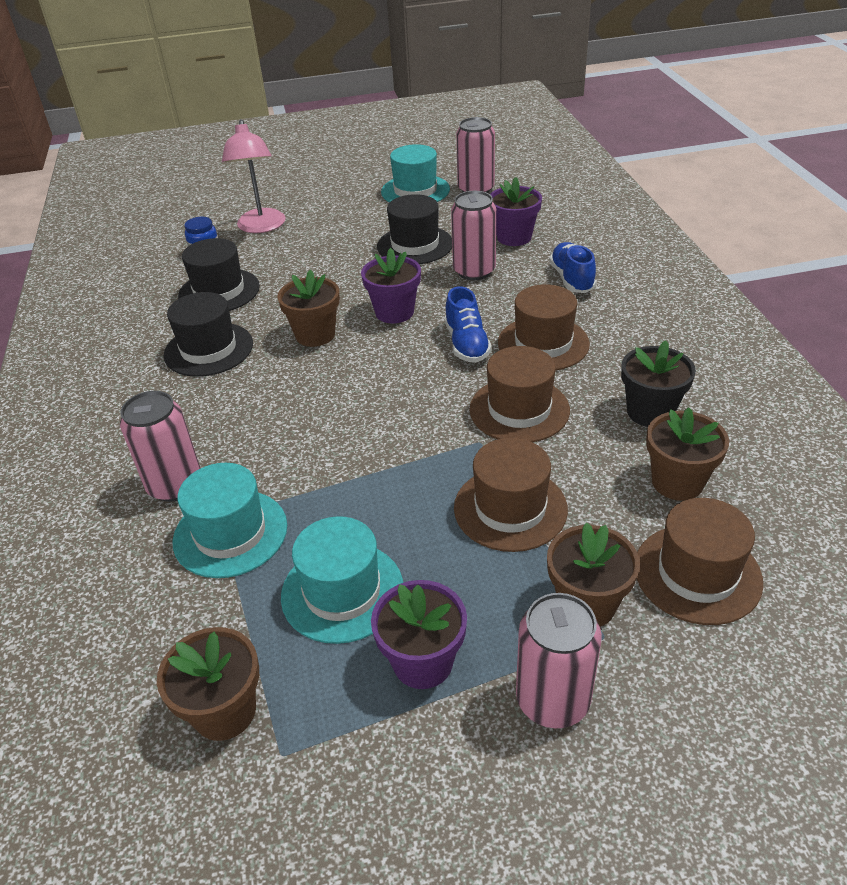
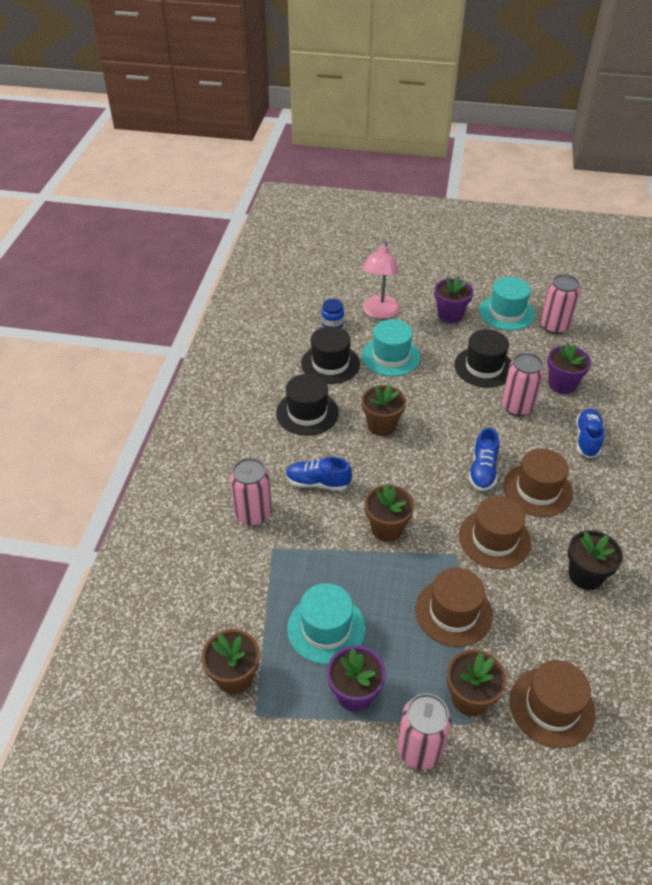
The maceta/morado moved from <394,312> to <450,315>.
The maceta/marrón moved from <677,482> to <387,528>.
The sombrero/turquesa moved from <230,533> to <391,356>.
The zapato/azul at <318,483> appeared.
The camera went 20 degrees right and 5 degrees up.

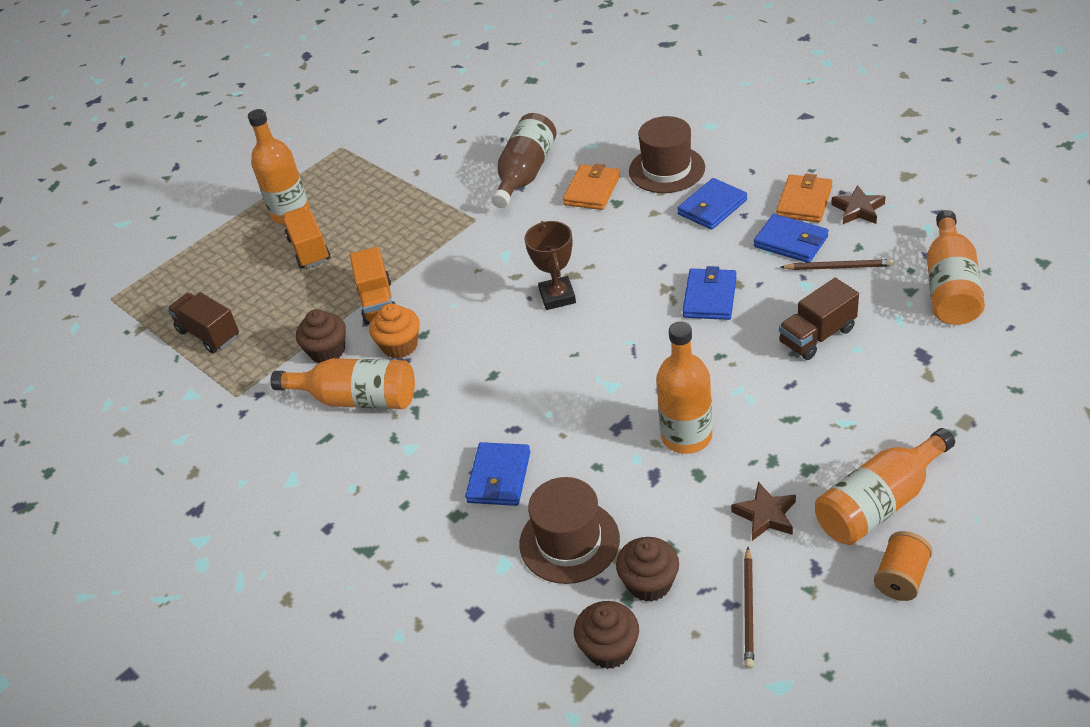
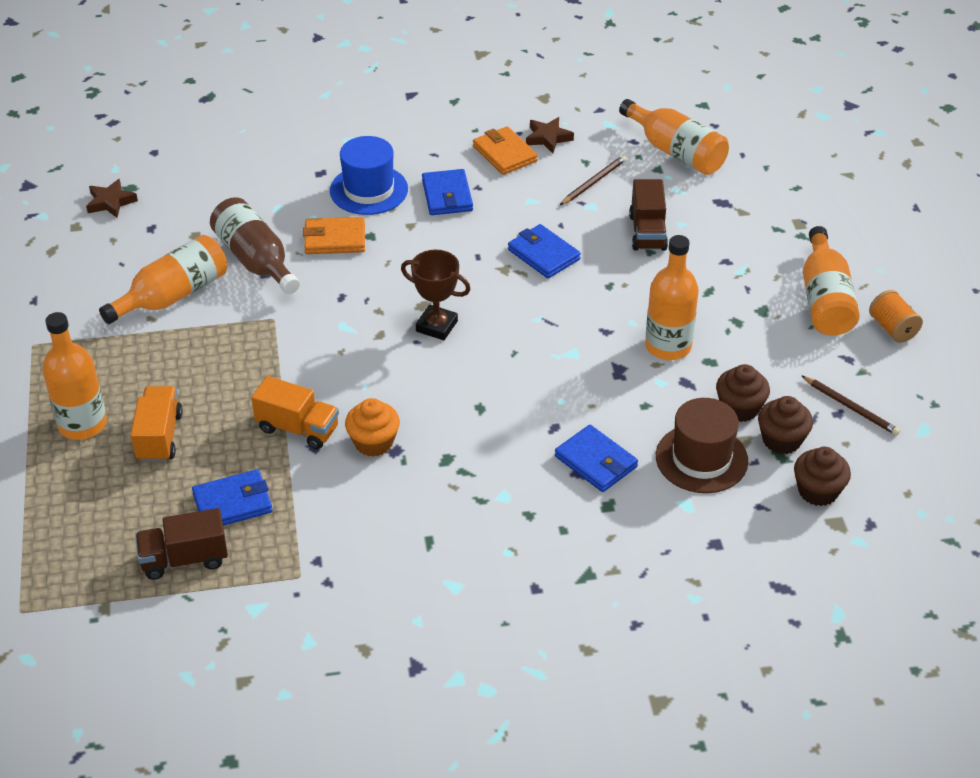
The sombrero/marrón at <666,169> became the sombrero/azul at <369,190>.
The cartera/naranja at <592,190> turned 60 degrees counterclockwise.
The camión/naranja at <309,249> turned 75 degrees clockwise.
The cartera/azul moved from <791,242> to <232,503>.
The magdalena/marrón moved from <327,351> to <739,408>.
The botella/naranja moved from <357,399> to <173,295>.
The estrella/marrón moved from <766,515> to <111,202>.
The camera went 60 degrees left and 0 degrees up.

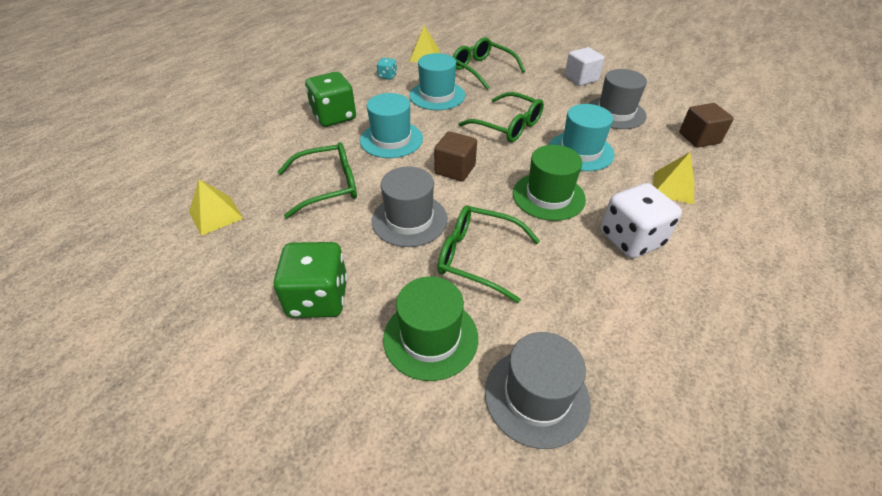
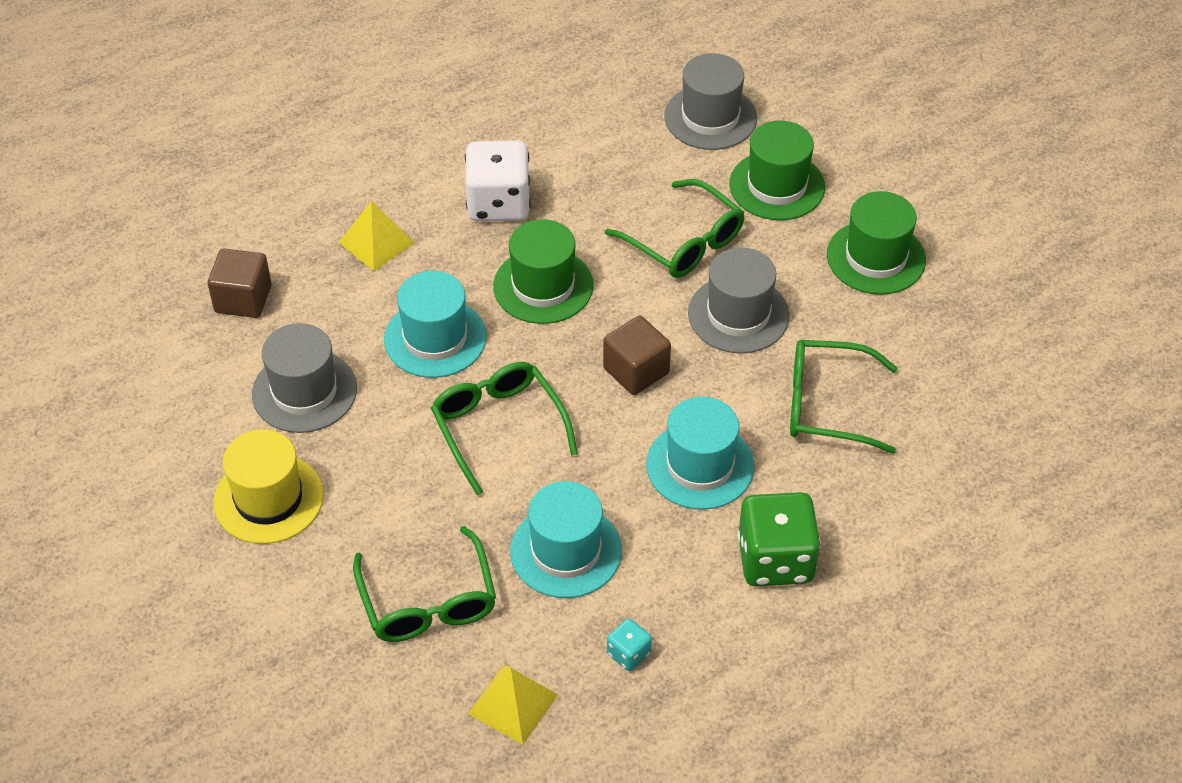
The cubo/blanco at <581,78> was replaced by the sombrero/amarillo at <268,498>.
The pirámide/amarillo at <216,215> disappeared.
The dado/verde at <318,298> was replaced by the sombrero/verde at <876,257>.
The camera went 155 degrees left and 5 degrees up.

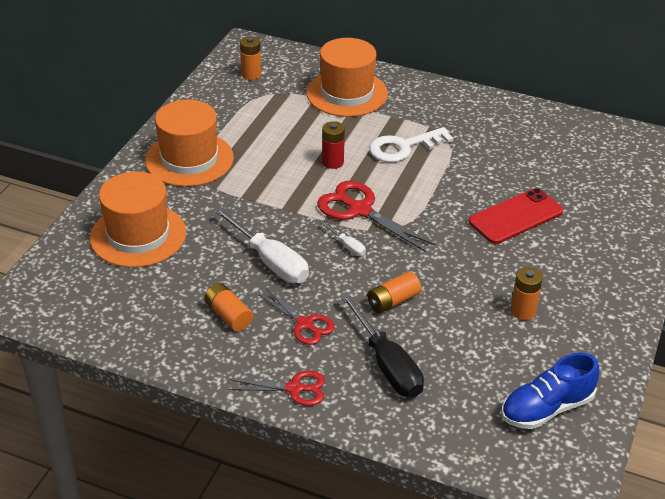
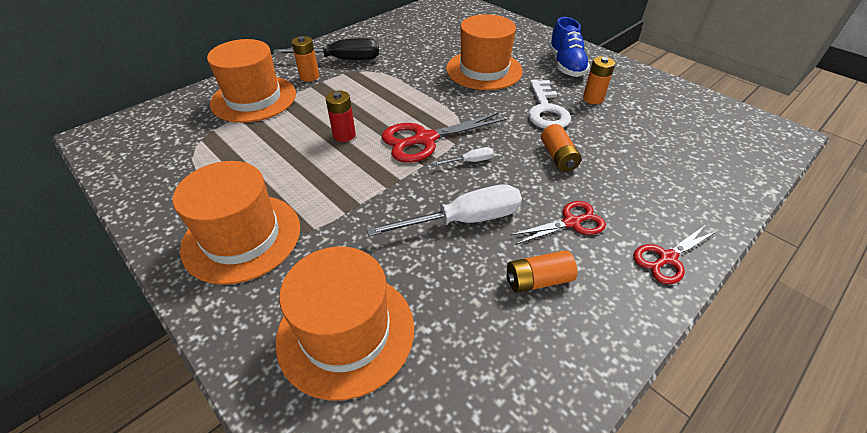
The pila/naranja moved from <251,74> to <309,77>.
The llave/blanco moved from <403,147> to <546,110>.
The móvil/rojo at <515,216> was replaced by the sombrero/naranja at <484,70>.
The destornillador/negro moved from <387,364> to <341,60>.
The zapato/azul moved from <546,408> to <565,65>.
The tijeras/rojo at <294,389> turned 150 degrees counterclockwise.
The camera went 65 degrees left and 5 degrees up.

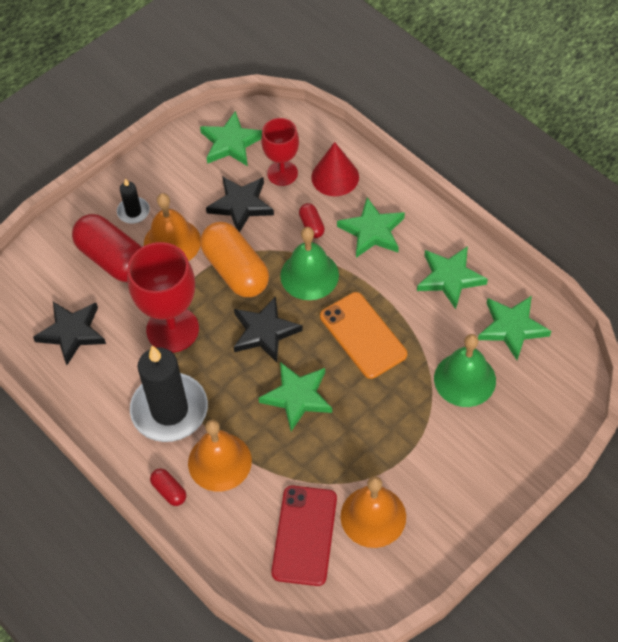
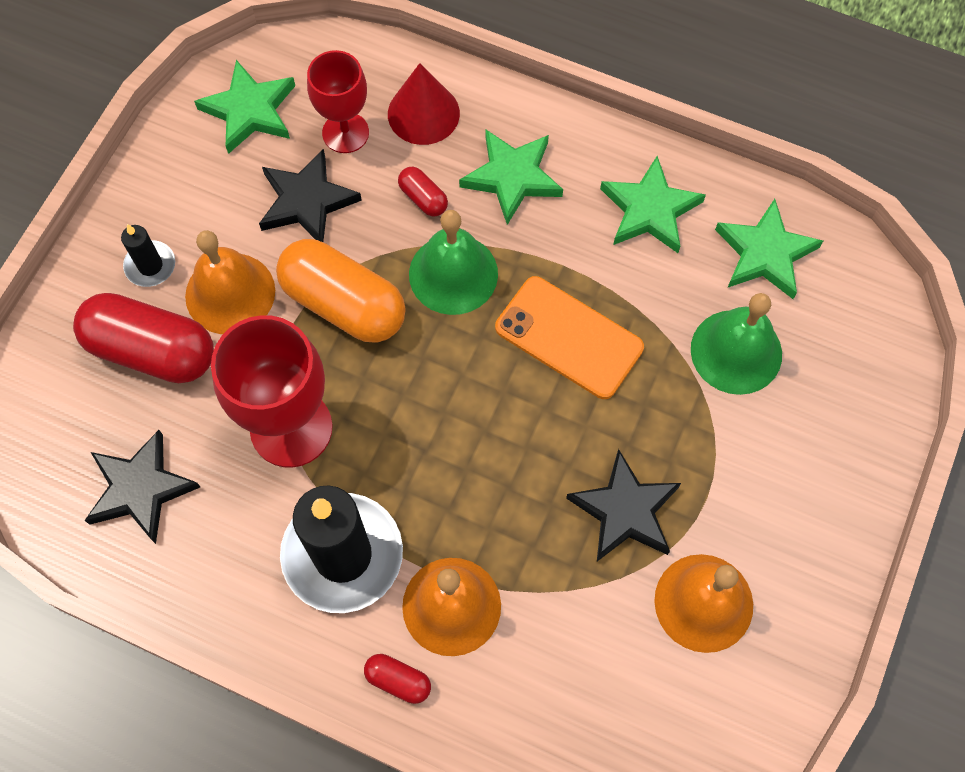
The estrella/negro moved from <265,332> to <625,511>.
The estrella/verde at <297,397> disappeared.
The móvil/rojo at <304,535> disappeared.
The camera went 25 degrees left and 10 degrees up.

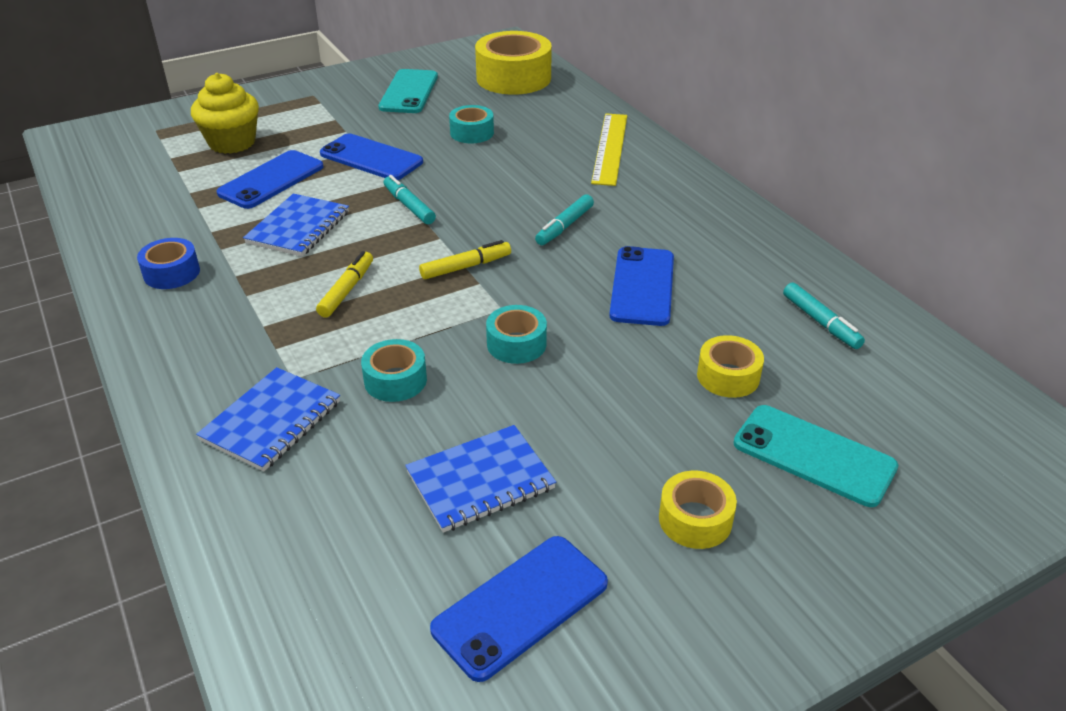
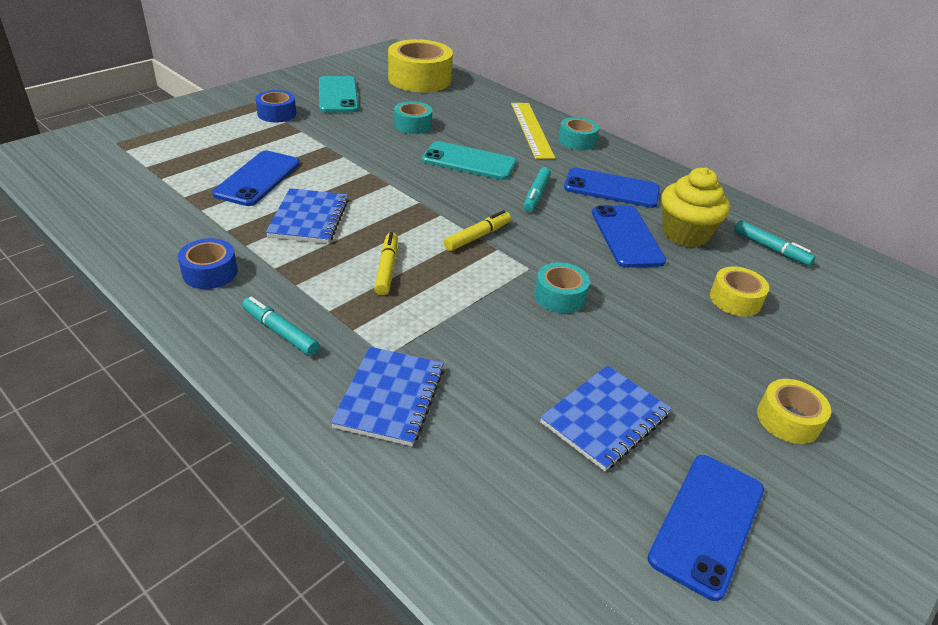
The magdalena/amarillo moved from <232,143> to <685,234>.
The móvil/azul moved from <371,158> to <611,188>.
The rotulador/turquesa moved from <409,206> to <280,332>.
The cinta adhesiva/turquesa moved from <395,380> to <577,141>.
The móvil/turquesa moved from <813,455> to <469,161>.
The cinta adhesiva/azul at <277,114> appeared.
The camera went 20 degrees left and 0 degrees up.

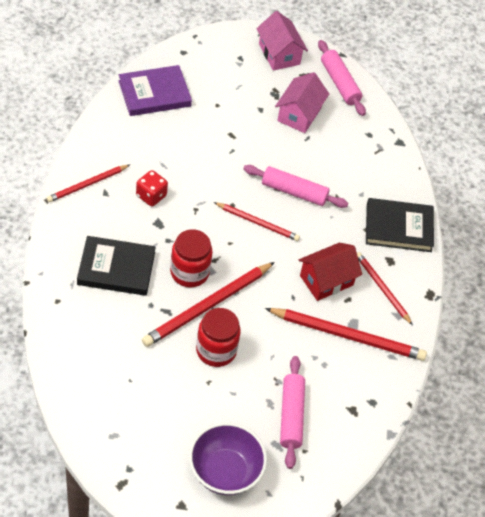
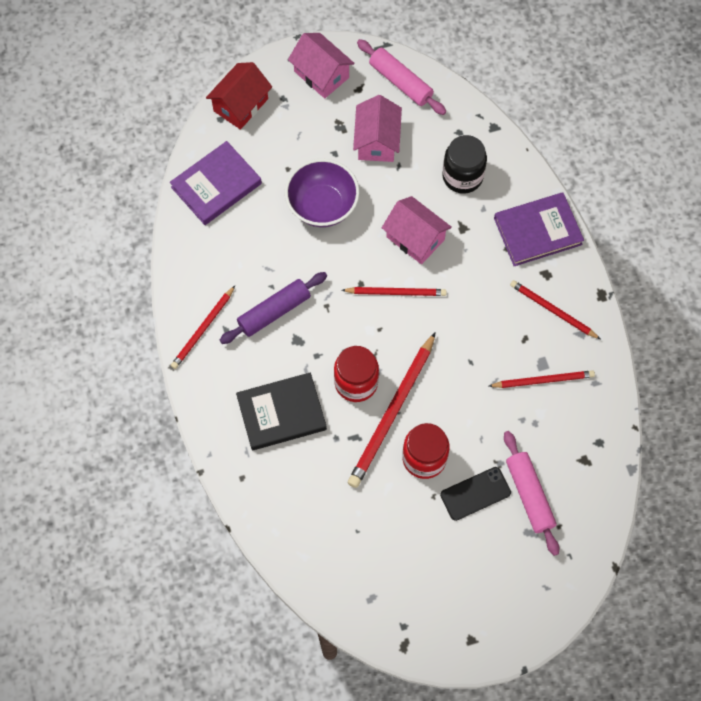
The rodillo/rosa at <294,192> was replaced by the casa/rosa at <415,238>.
The dado/rojo at <151,196> was replaced by the rodillo/morado at <274,311>.
The libro/negro at <398,227> became the libro/morado at <537,231>.
The casa/rojo moved from <326,280> to <241,105>.
The lápiz/rojo at <347,335> changed to 0.60 times the size.
The cuenco/morado moved from <225,471> to <322,205>.
The tarro/negro at <462,176> appeared.
The móvil/negro at <475,494> appeared.
The camera went 15 degrees left and 15 degrees up.

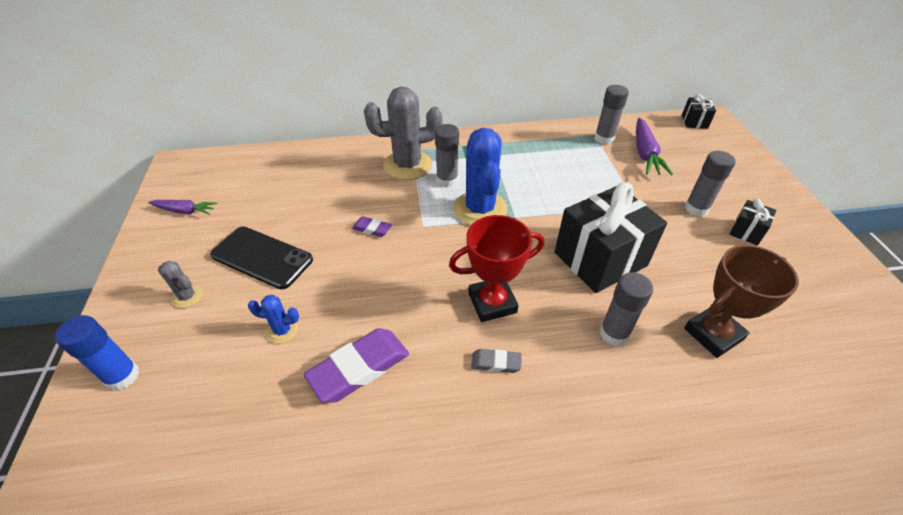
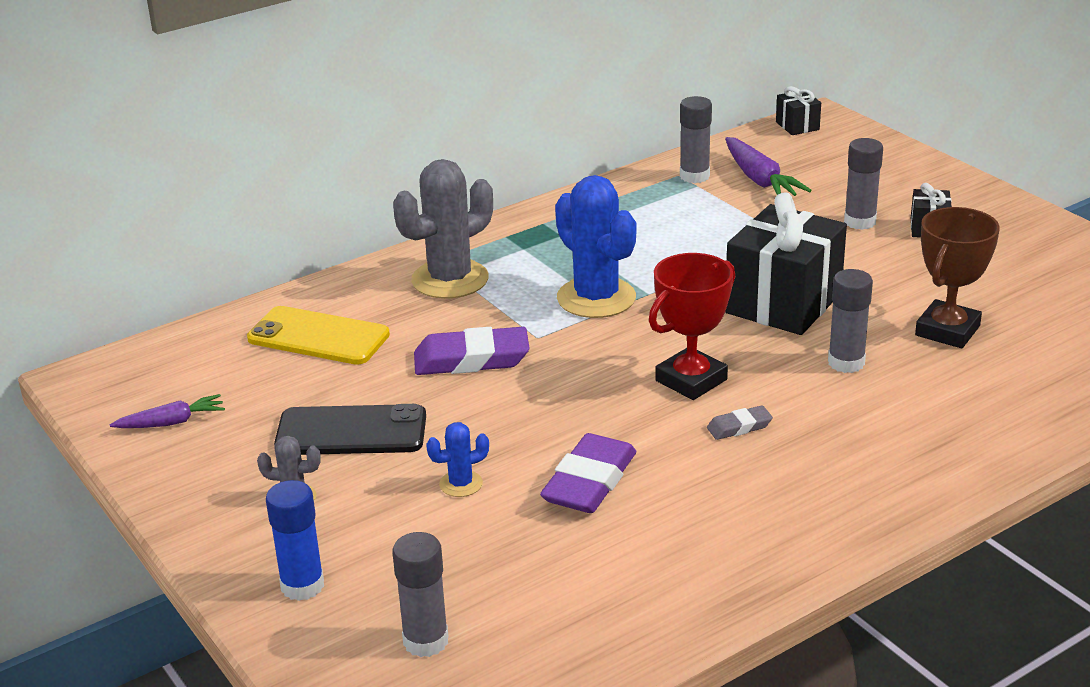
The barra de pegamento/gris moved from <447,180> to <426,641>.
The goma de borrar/morado at <372,229> changed to 1.98 times the size.
The móvil/amarillo at <318,337> appeared.
The camera went 25 degrees left and 15 degrees down.

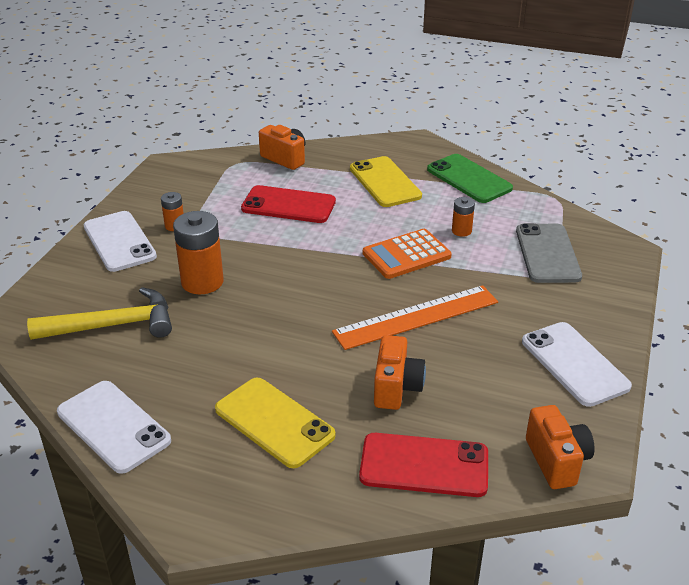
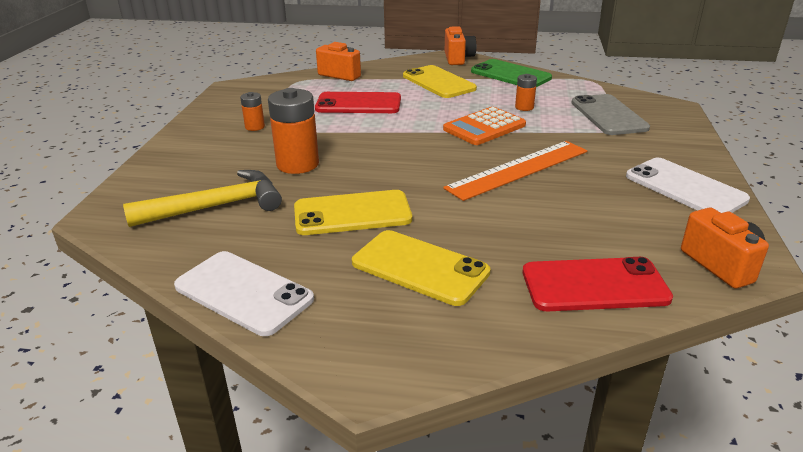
The móvil/blanco at <119,241> disappeared.
The cámara/naranja moved from <396,388> to <458,59>.
The móvil/amarillo at <352,214> appeared.
The camera went 10 degrees left and 5 degrees down.

